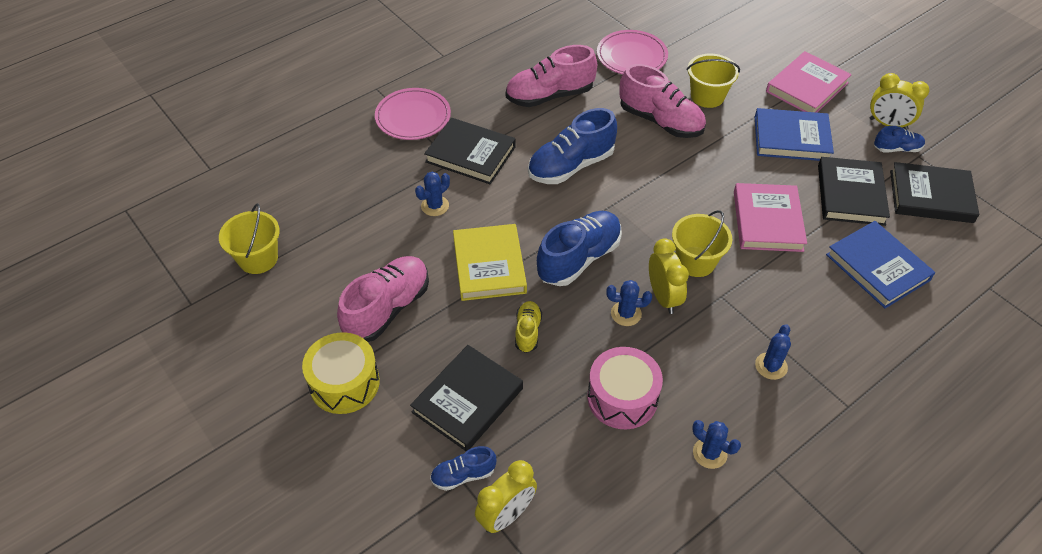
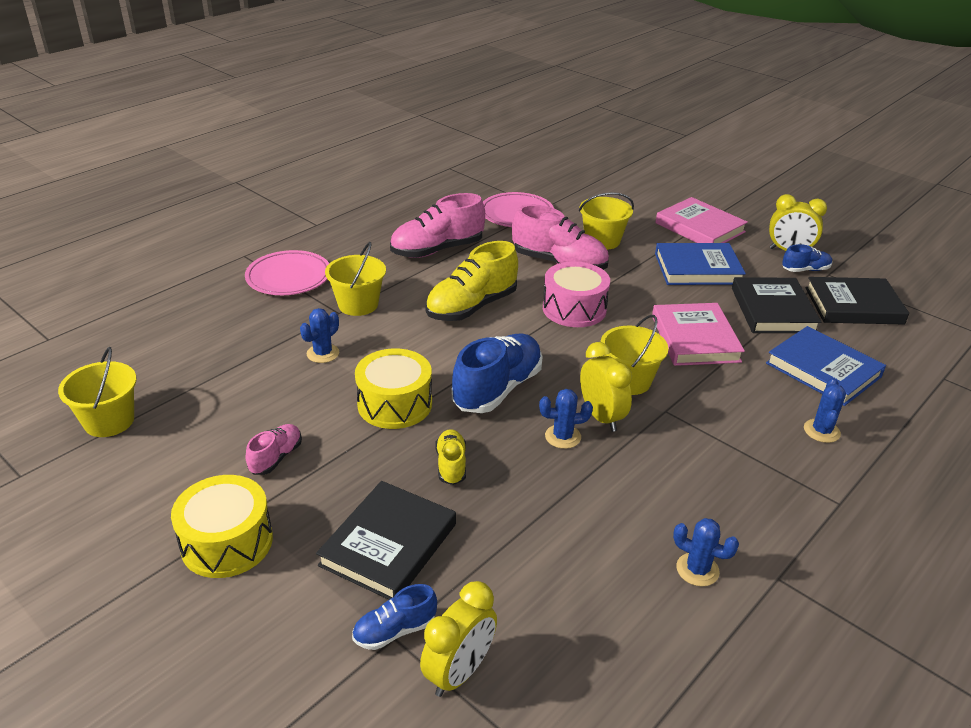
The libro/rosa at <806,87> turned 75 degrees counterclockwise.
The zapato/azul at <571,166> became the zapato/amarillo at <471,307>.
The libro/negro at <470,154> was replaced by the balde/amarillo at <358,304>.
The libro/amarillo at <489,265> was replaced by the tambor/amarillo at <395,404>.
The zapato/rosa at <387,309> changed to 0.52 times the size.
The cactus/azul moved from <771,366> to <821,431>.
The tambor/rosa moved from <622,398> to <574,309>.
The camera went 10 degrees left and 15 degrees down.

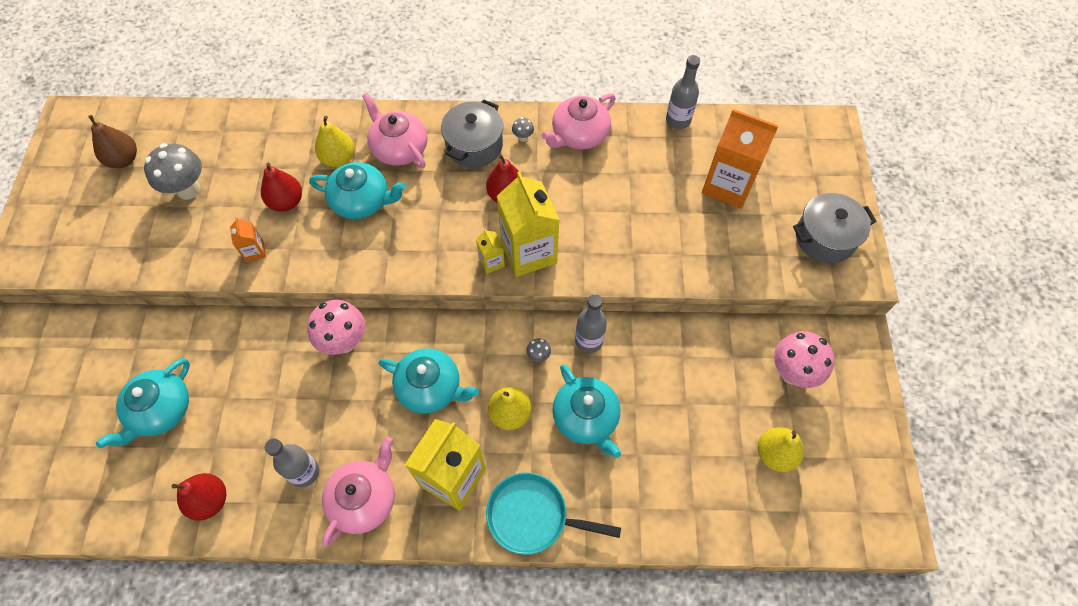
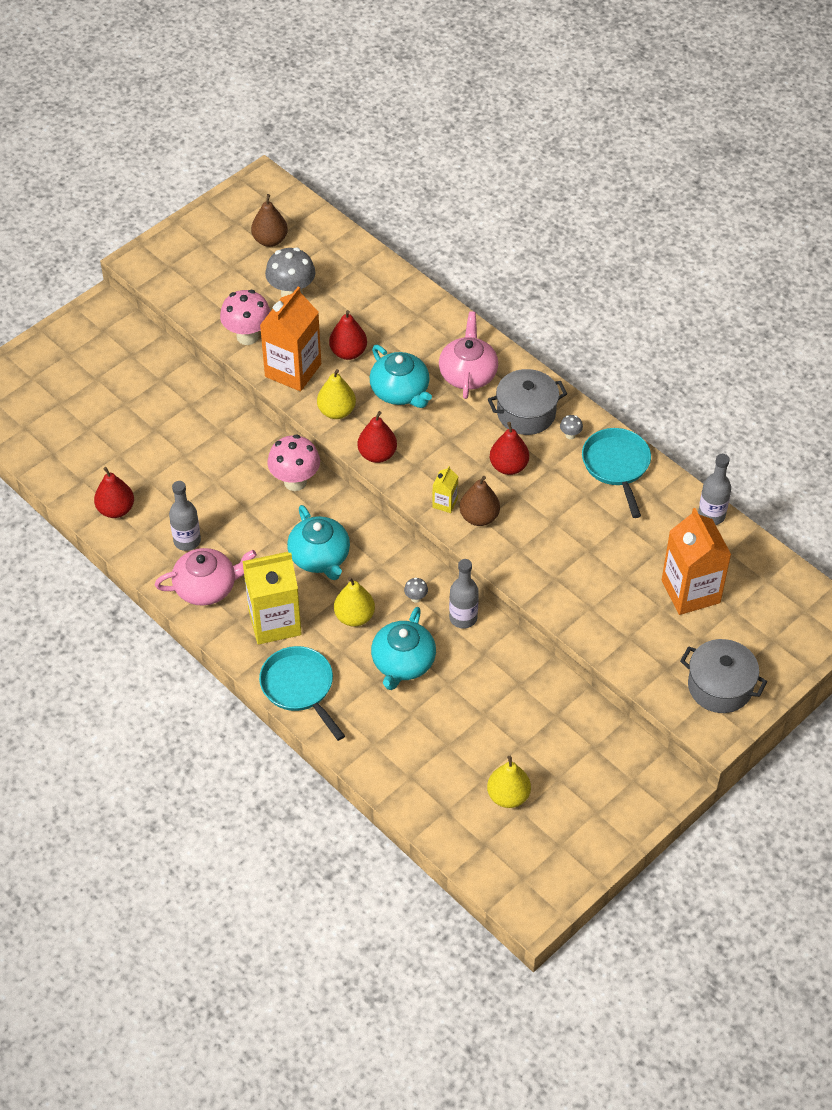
The tetera/rosa at <579,135> was replaced by the sartén/turquesa at <617,466>.
The pera/amarillo moved from <338,159> to <336,411>.
The cartón de leche/amarillo at <528,252> was replaced by the pera/marrón at <479,517>.
The cartón de leche/naranja at <254,251> changed to 2.21 times the size.
The seta/rosa moved from <792,373> to <247,336>.
The tetera/turquesa at <161,410> disappeared.
The pera/rojo at <377,454> appeared.
The camera went 45 degrees right and 10 degrees down.

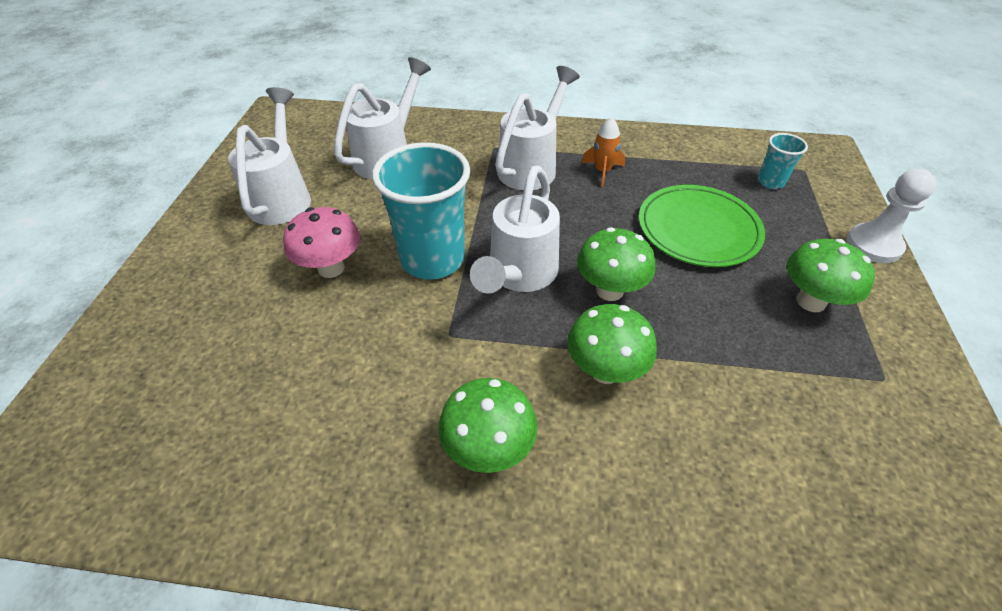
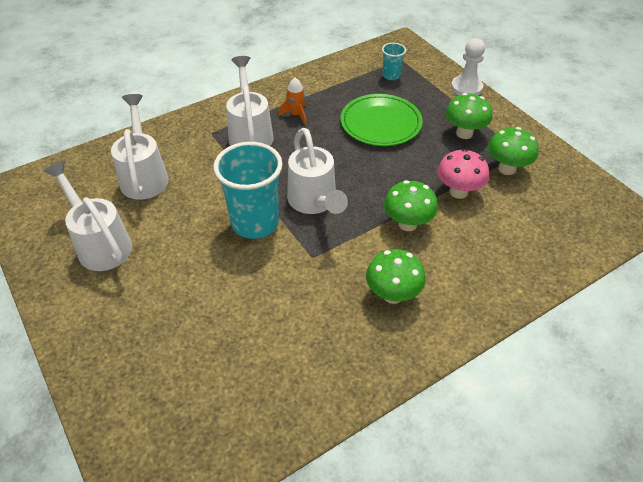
The seta/rosa moved from <331,268> to <458,192>.
The seta/verde moved from <609,290> to <507,168>.
The camera went 40 degrees left and 0 degrees up.

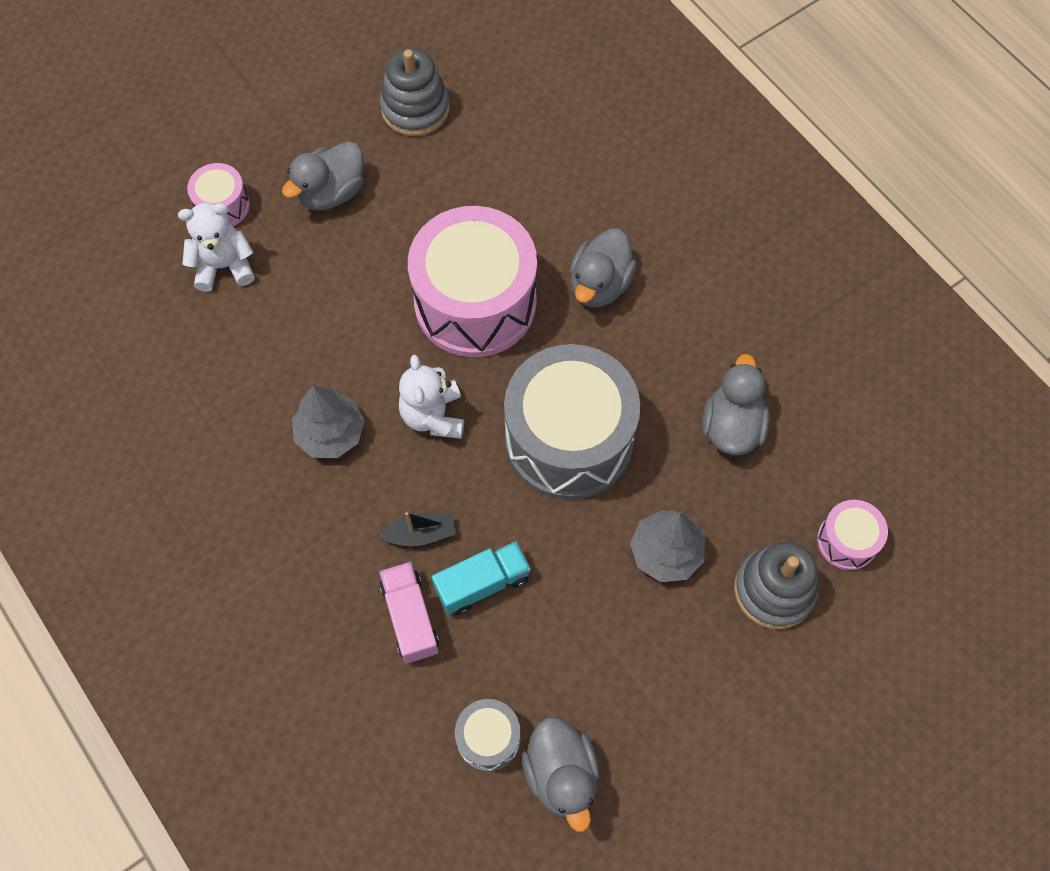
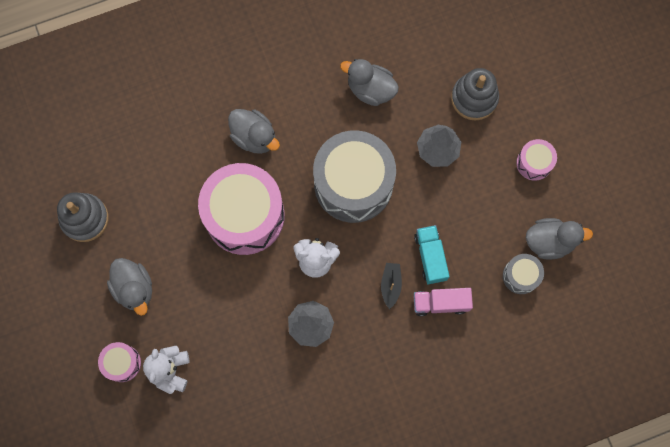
The tambor/rosa moved from <847,541> to <534,163>.
The camera went 75 degrees left and 10 degrees up.

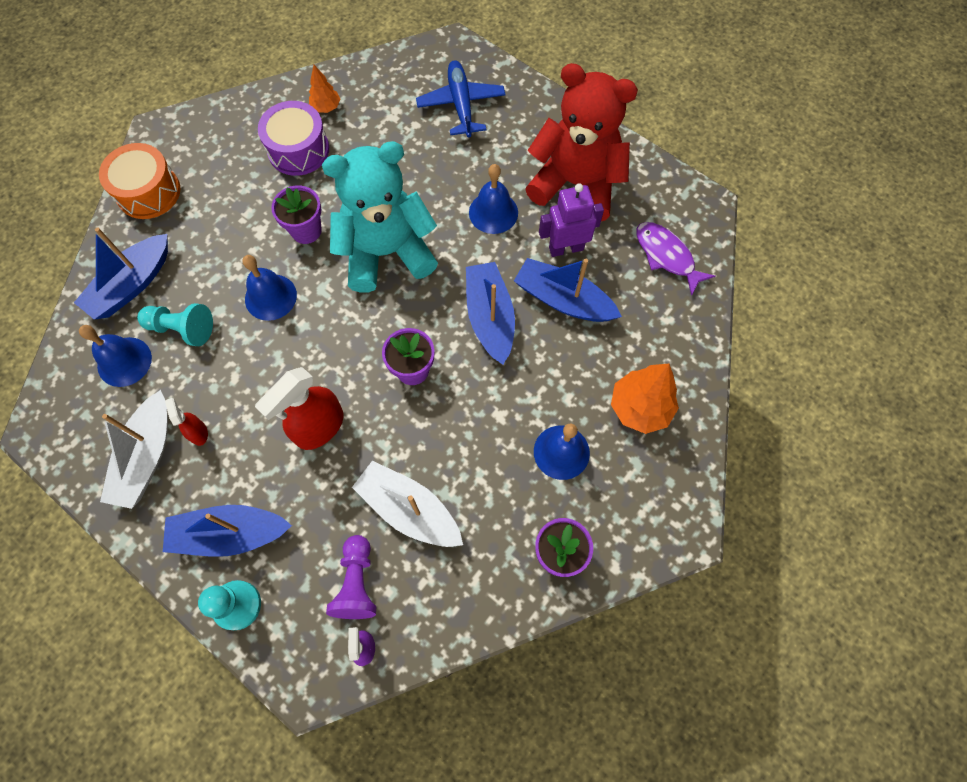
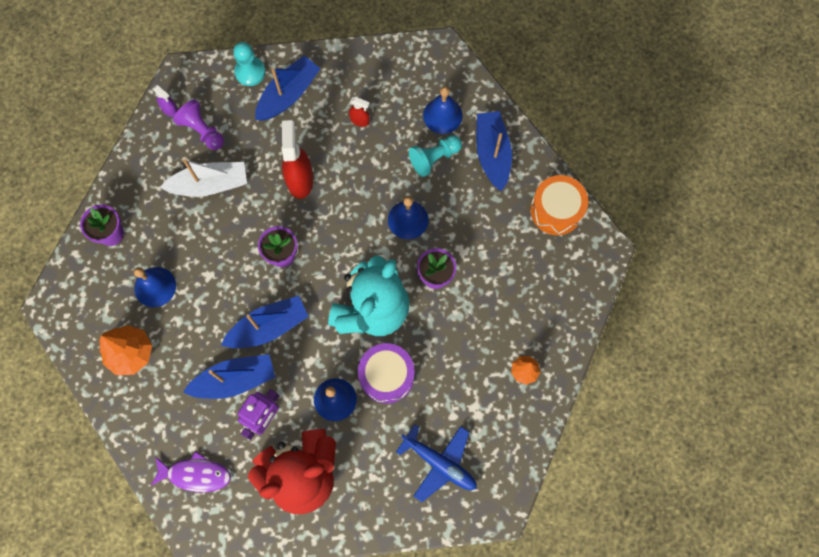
The tambor/morado moved from <298,150> to <386,376>.
The barco/azul at <490,317> turned 60 degrees counterclockwise.
The barco/blanco at <147,457> disappeared.
The camera went 135 degrees right and 5 degrees up.

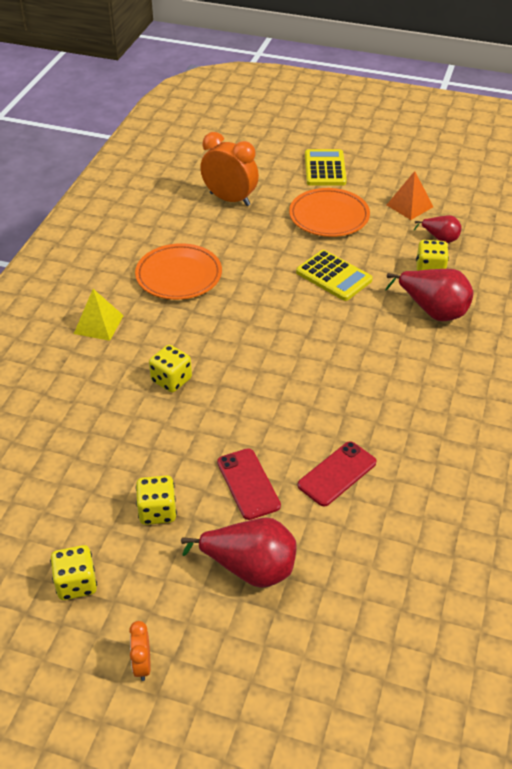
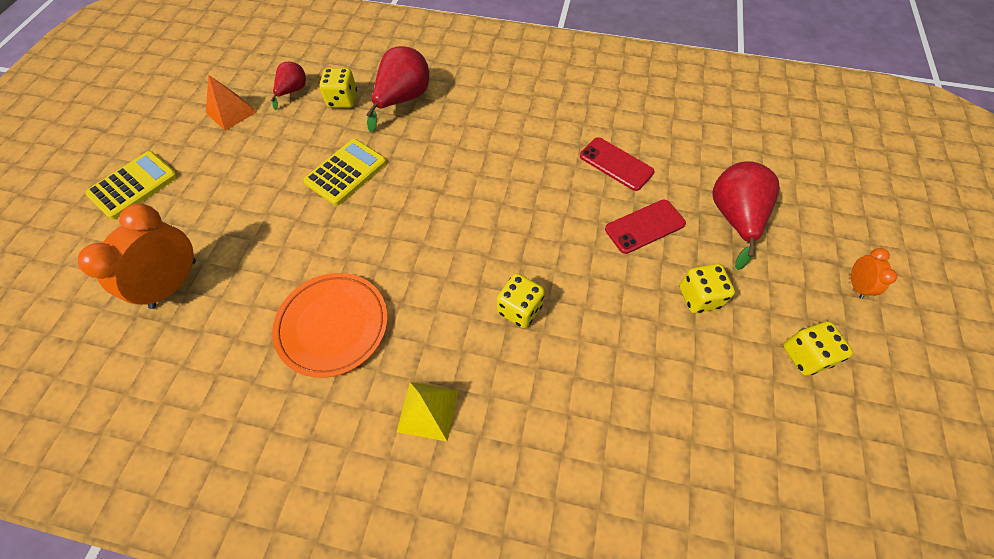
The calculadora/amarillo at <325,168> turned 135 degrees clockwise.
The plato/naranja at <329,216> disappeared.
The despertador/naranja at <142,664> turned 75 degrees counterclockwise.
The camera went 95 degrees left and 15 degrees up.

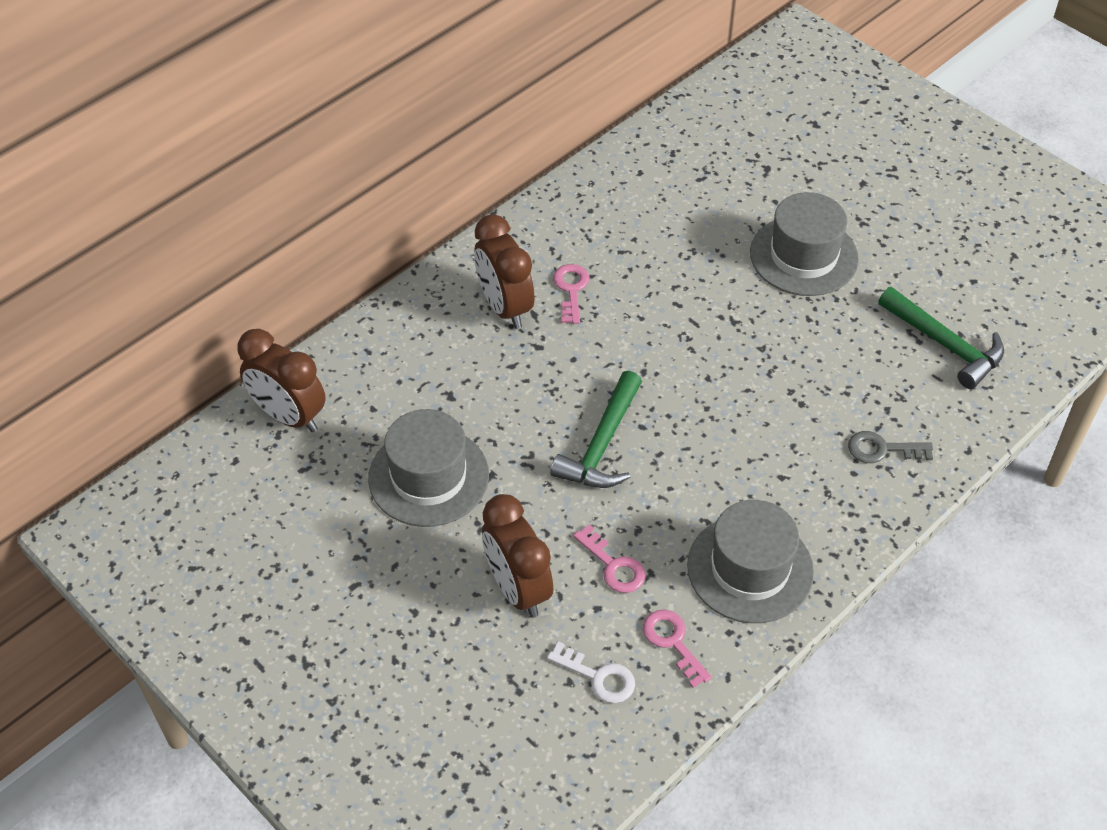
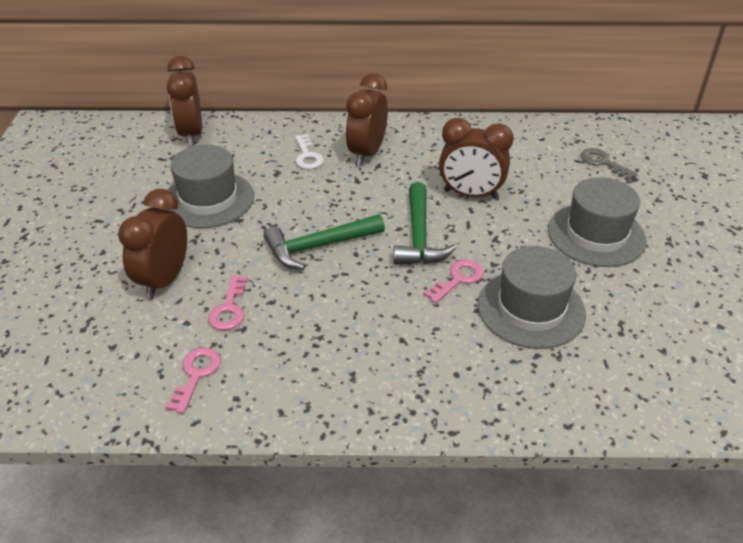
The llave/rosa moved from <571,290> to <458,279>.
The martillo/verde moved from <944,344> to <419,236>.
The llave/gris moved from <882,449> to <603,163>.
The sombrero/gris moved from <750,568> to <531,309>.
The llave/blanco moved from <598,677> to <307,156>.
The despertador/marrón at <470,194> appeared.
The camera went 45 degrees right and 10 degrees down.

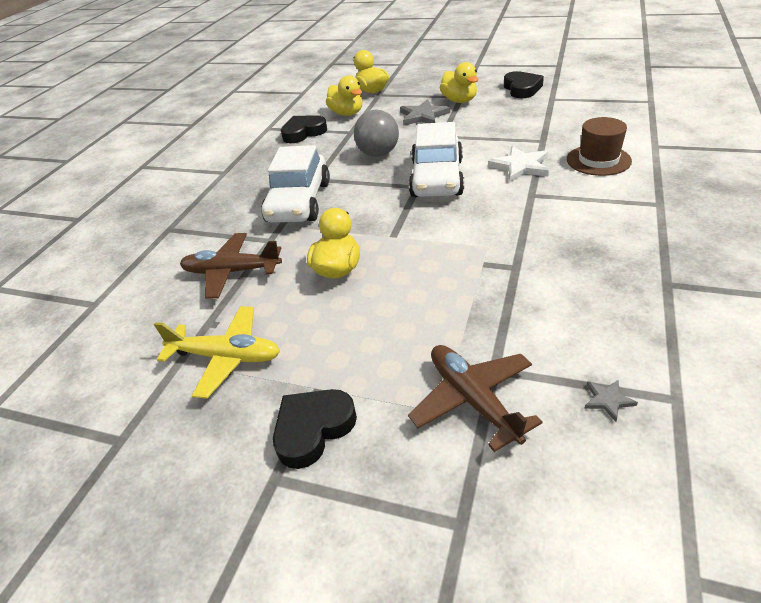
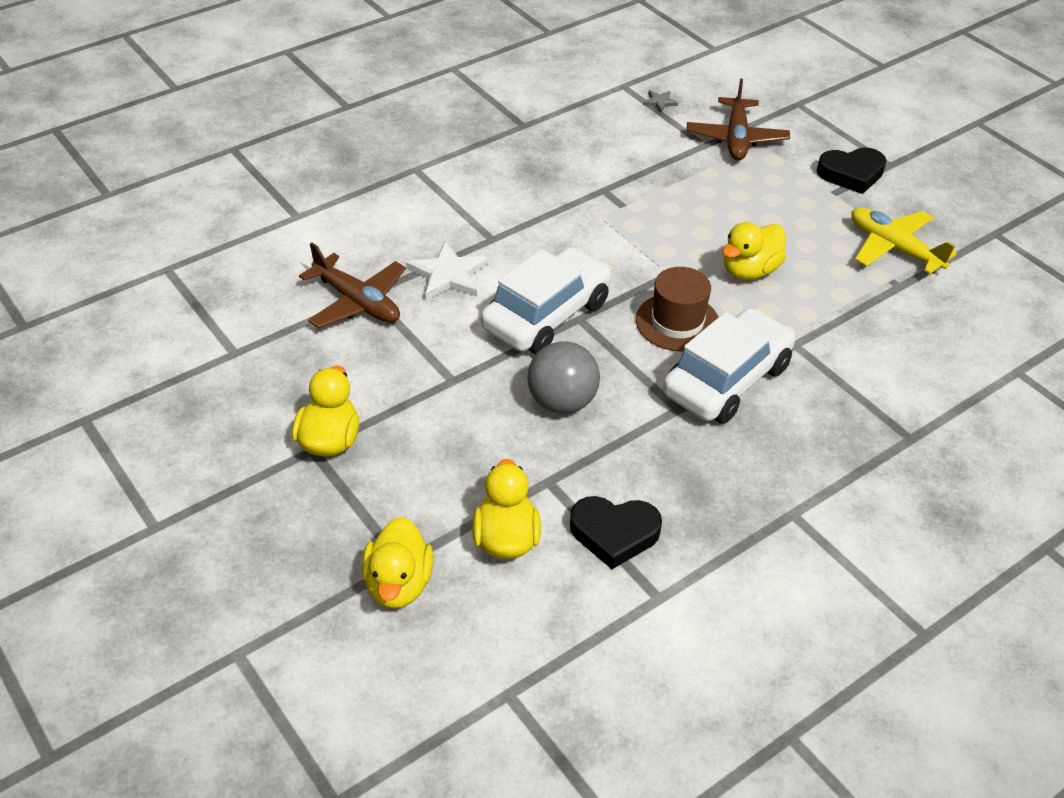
The corazón/negro at <522,89> disappeared.
The estrella/gris at <423,116> disappeared.
The sombrero/marrón moved from <598,160> to <677,322>.
The avión/marrón moved from <232,272> to <357,302>.
The camera went 150 degrees left and 5 degrees up.

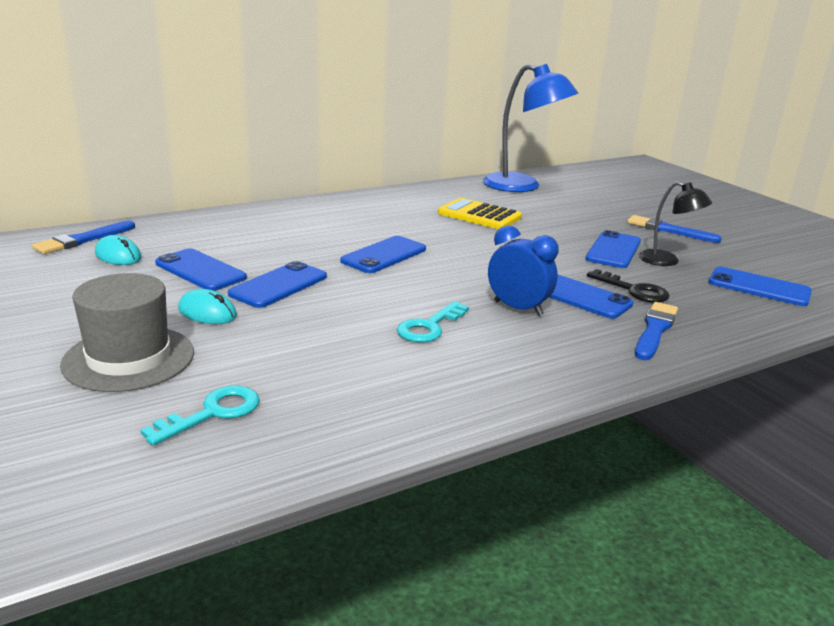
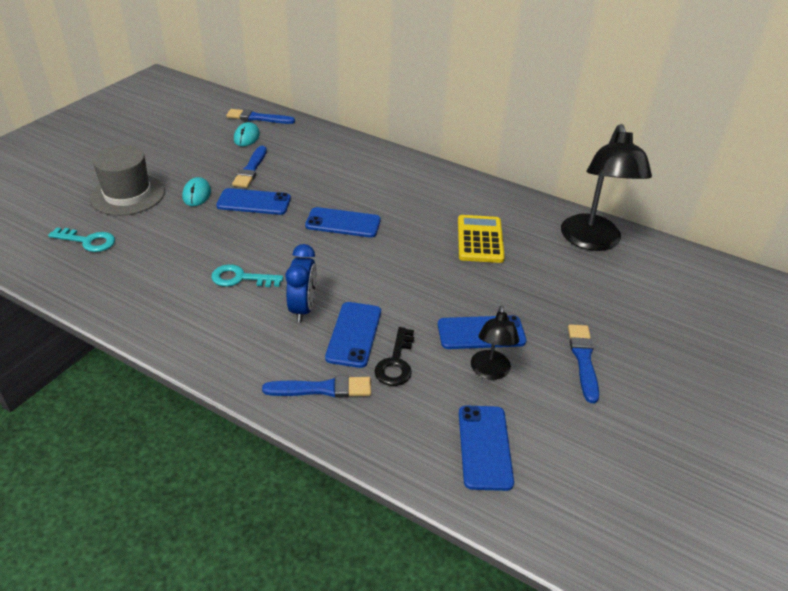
The lámpara/azul at <522,186> became the lámpara/negro at <592,241>.
The móvil/azul at <200,270> was replaced by the pincel/azul at <251,169>.
The camera went 60 degrees right and 15 degrees up.

